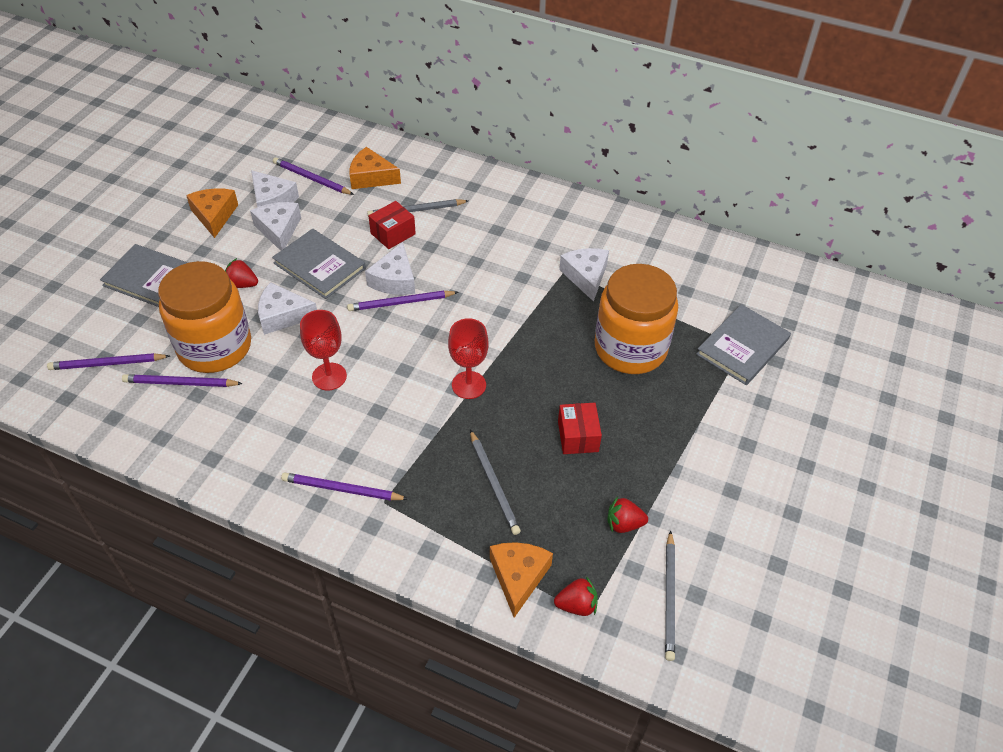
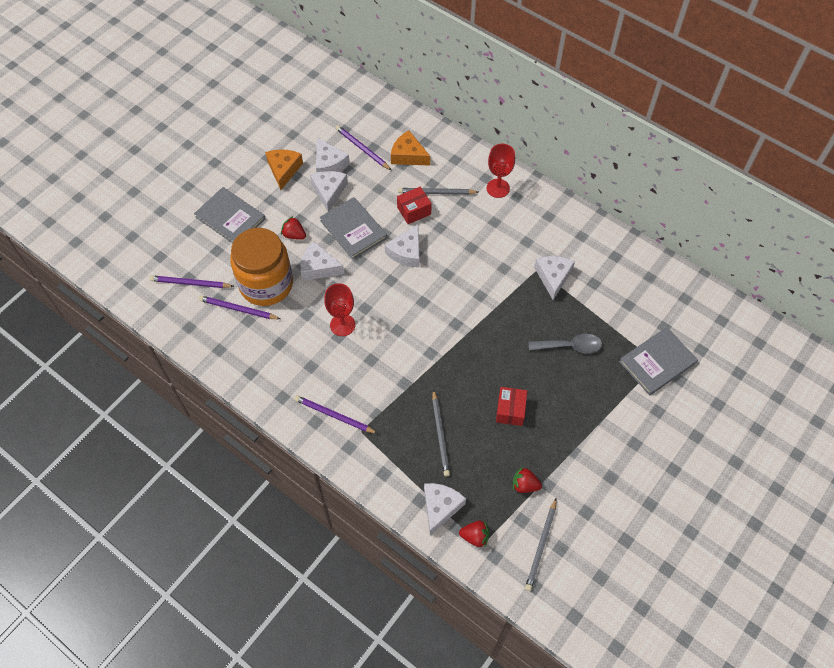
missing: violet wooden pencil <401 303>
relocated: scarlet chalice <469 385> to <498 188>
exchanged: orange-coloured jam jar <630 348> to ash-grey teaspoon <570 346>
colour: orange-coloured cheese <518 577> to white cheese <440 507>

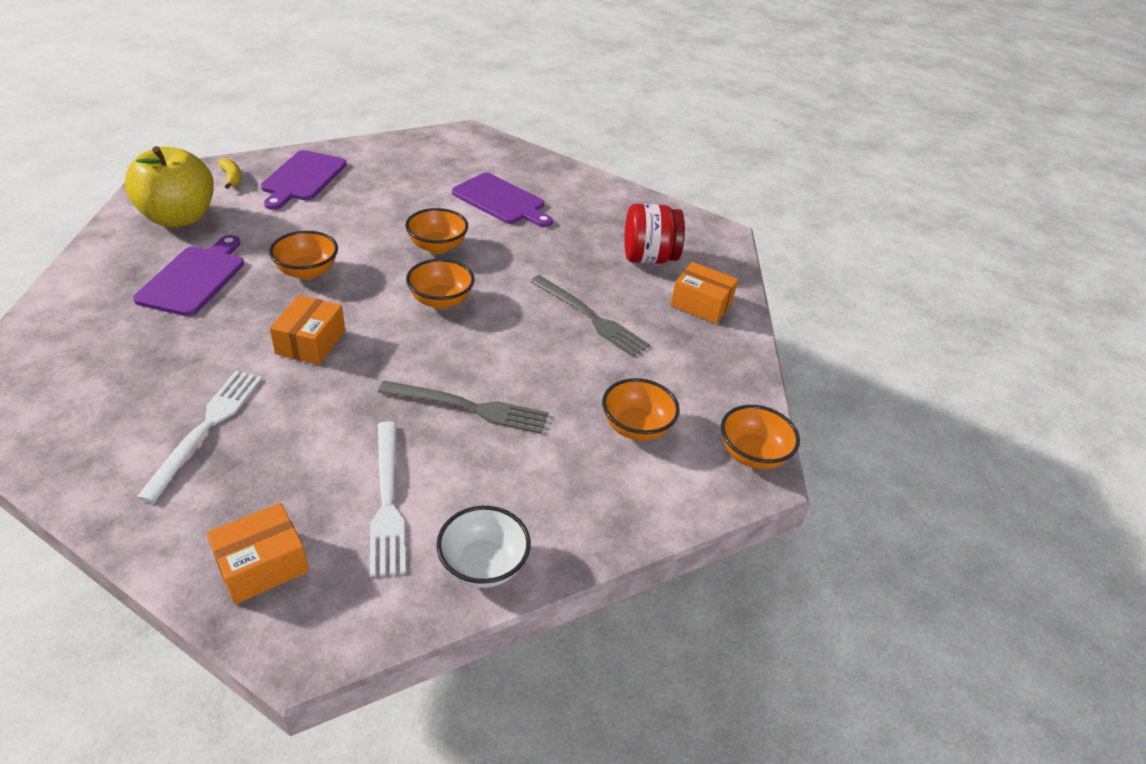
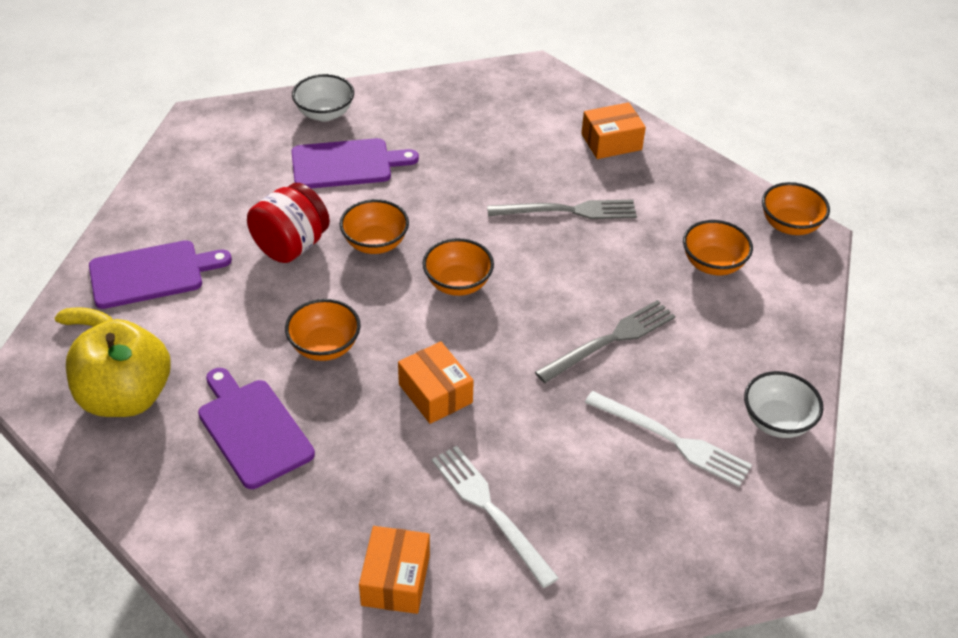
appeared: white serving bowl <324 113>
relocated: scarlet jam jar <649 258> to <291 246>; orange-coloured parcel <262 565> to <395 580>
spun: violet bread board <302 178> = <152 274> 75 degrees counterclockwise

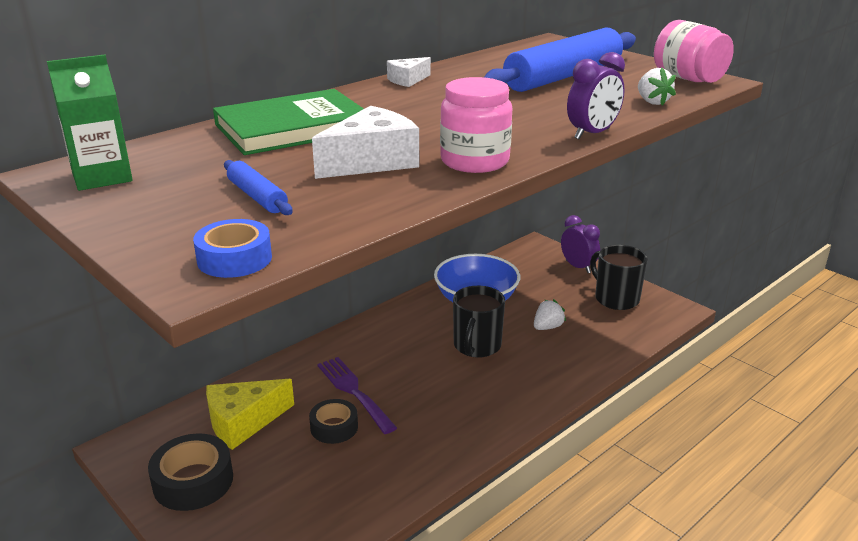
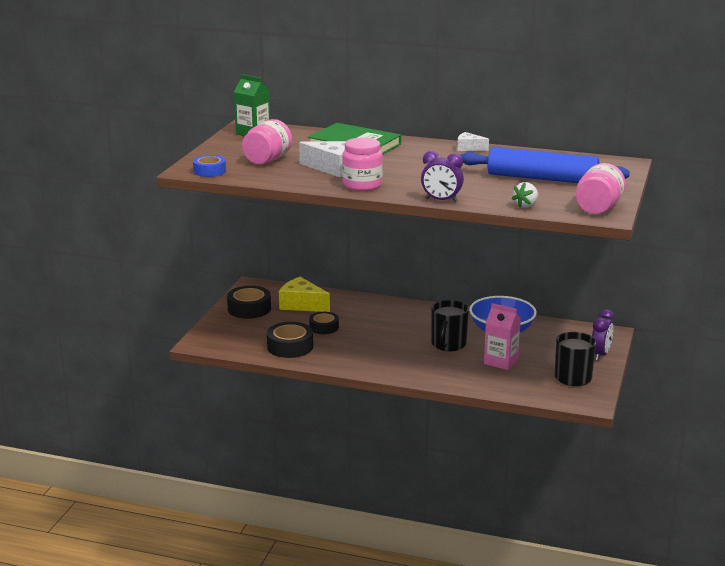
missing: violet fork <353 391>
appeared: jet-black tape <290 347>
exchanged: cobalt pastry roller <257 197> to rose-pink jam jar <267 160>; white strawberry <547 327> to rose-pink juice carton <501 361>
spun: jet-black coffee mug <476 346> = <448 344> 60 degrees counterclockwise

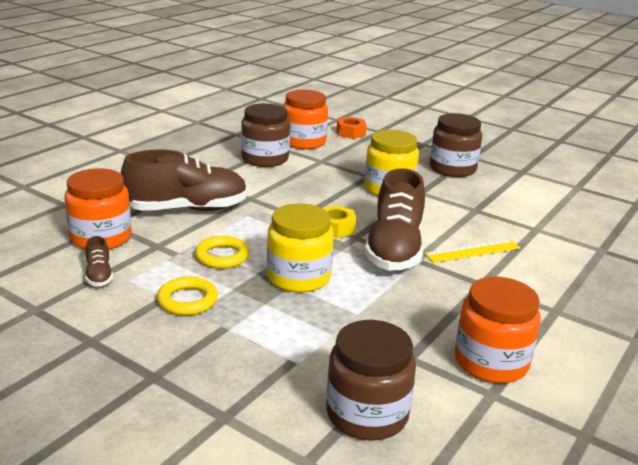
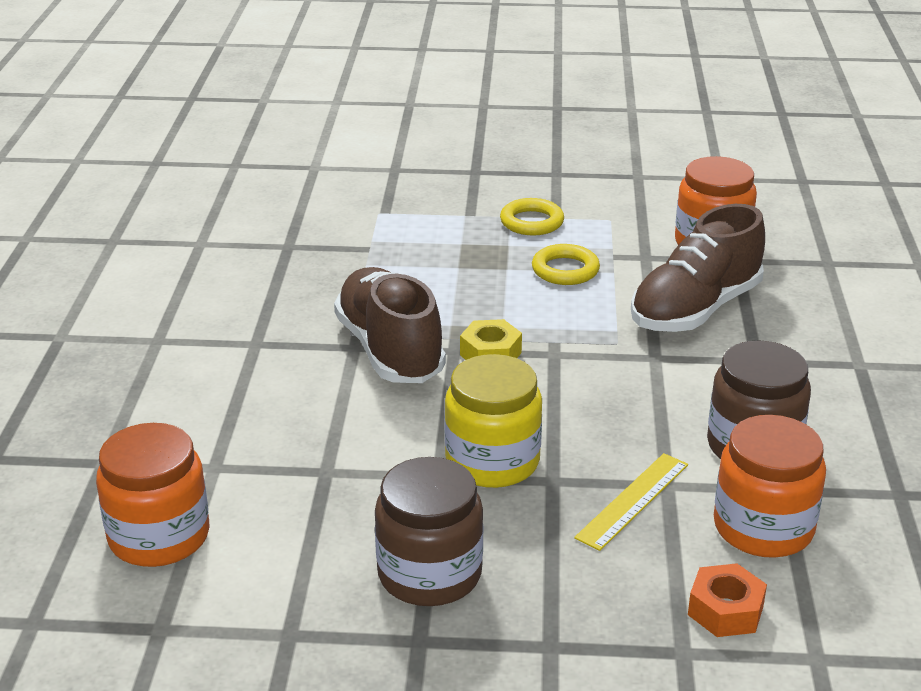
missing: brown shoe <99 275>; golden jam jar <298 277>; brown jam jar <367 414>
relocated: orange-coloured jam jar <491 362> to <159 536>; golden straightedge <472 251> to <633 500>

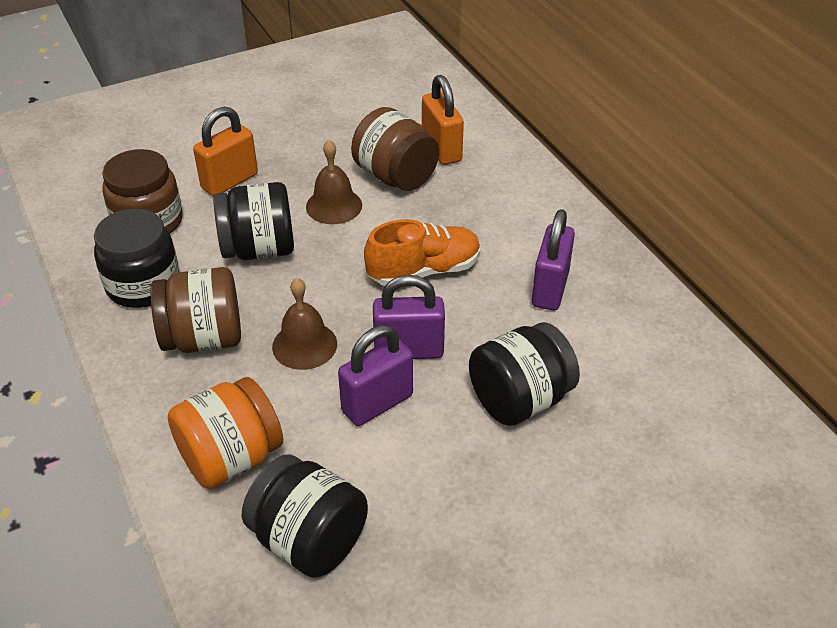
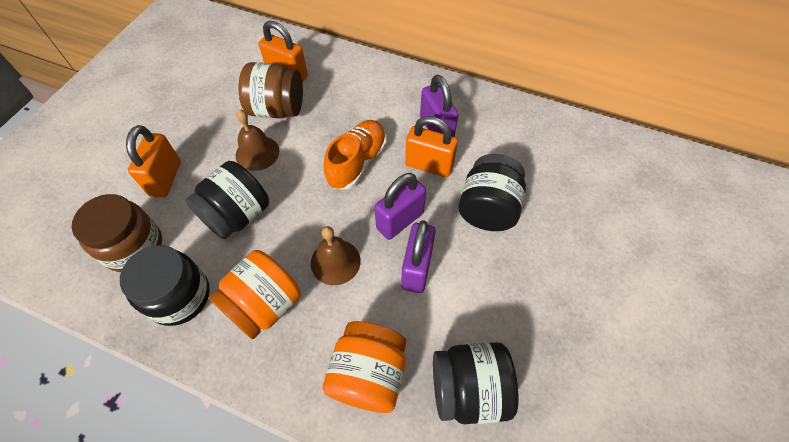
appeared: orange-coloured small lock <429 165>
colour: brown jam jar <203 338> to orange-coloured jam jar <264 305>

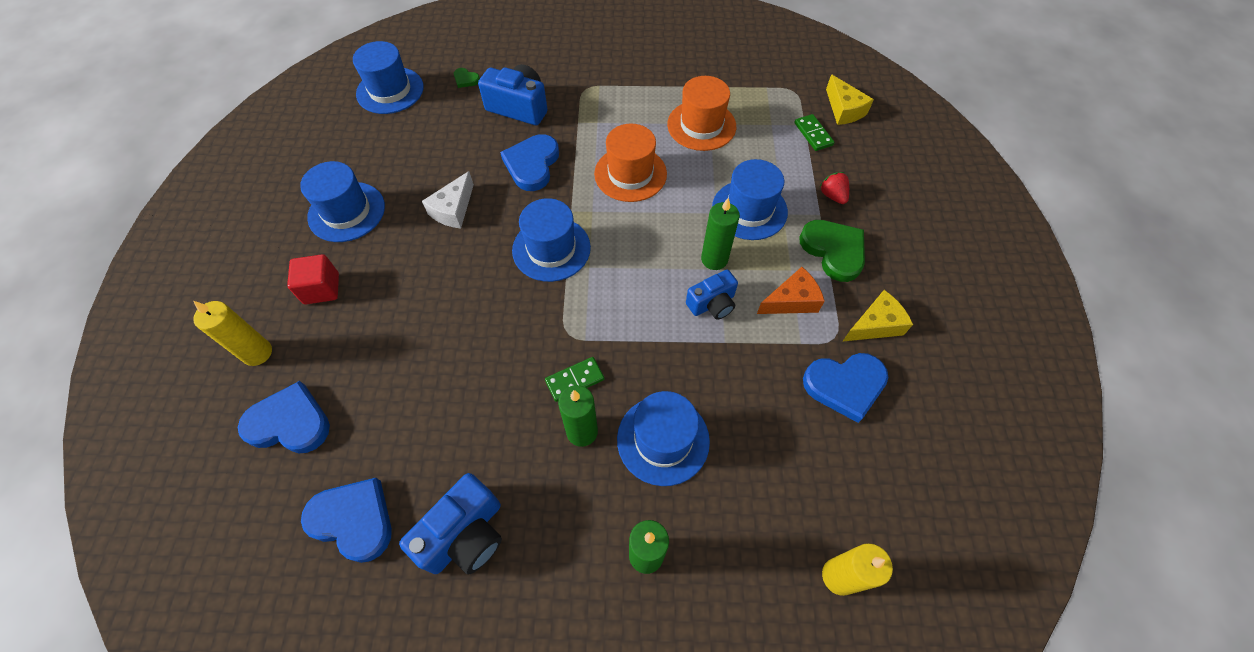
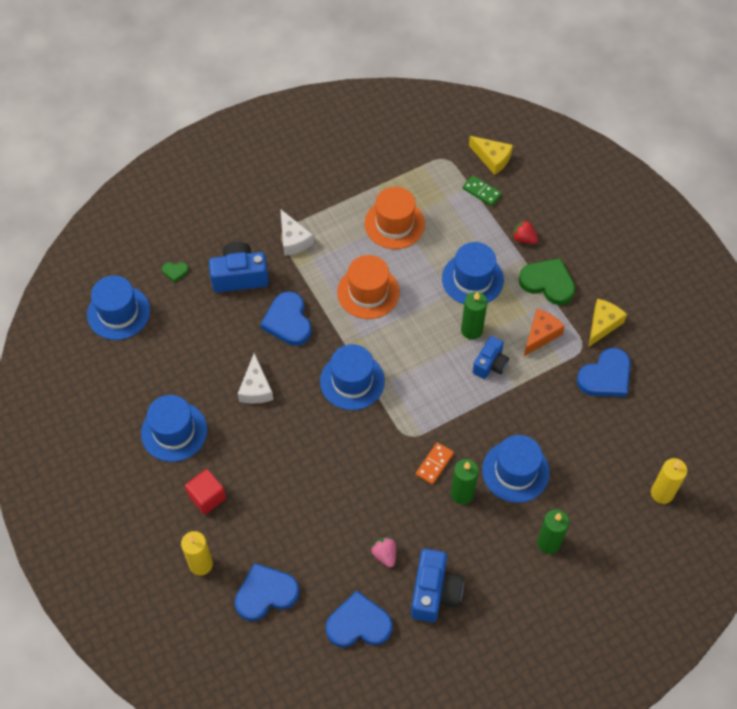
appeared: white cheese <293 240>; rose-pink strawberry <385 555>
colour: green domino <575 380> to orange-coloured domino <434 464>

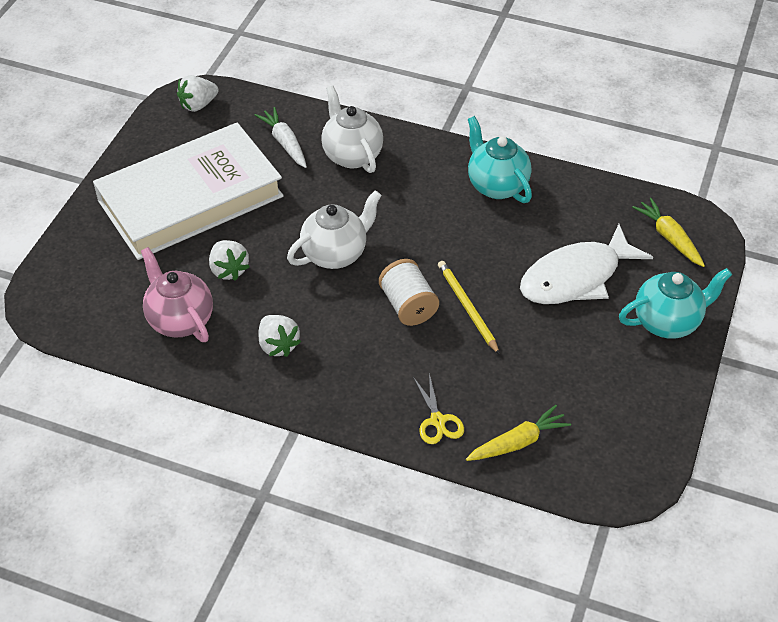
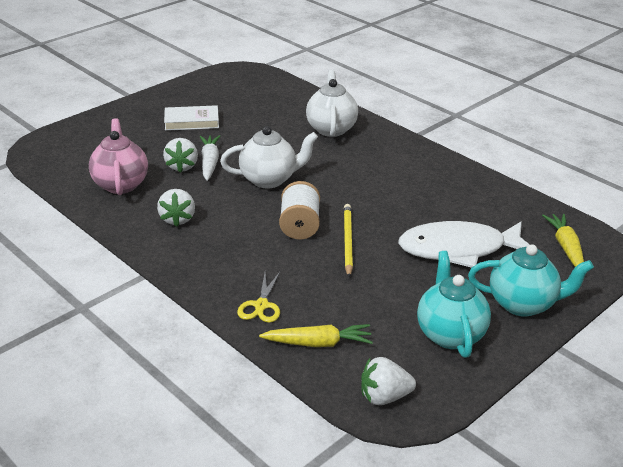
relocated: white carrot <284 143> to <210 162>; white strawberry <198 105> to <384 397>; aqua china teapot <496 185> to <450 334>
size: white hardback <190 198> = <192 121> x0.41

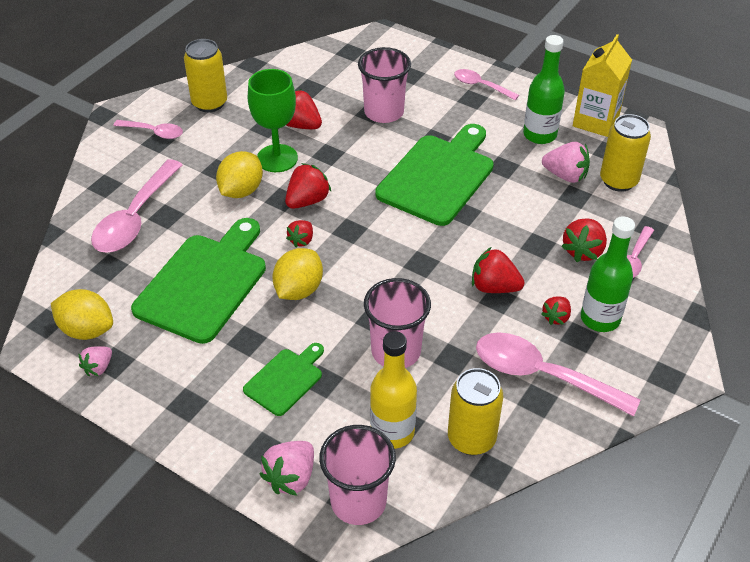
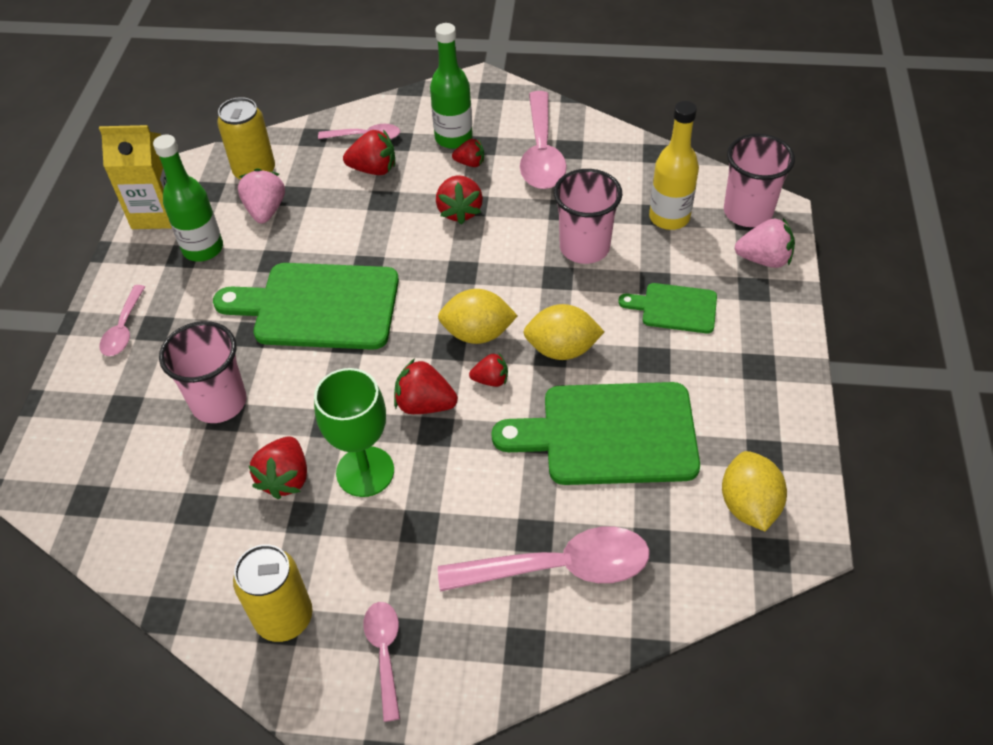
missing: rose-pink strawberry <98 368>; golden tin <471 438>
relocated: golden lemon <241 191> to <477 333>

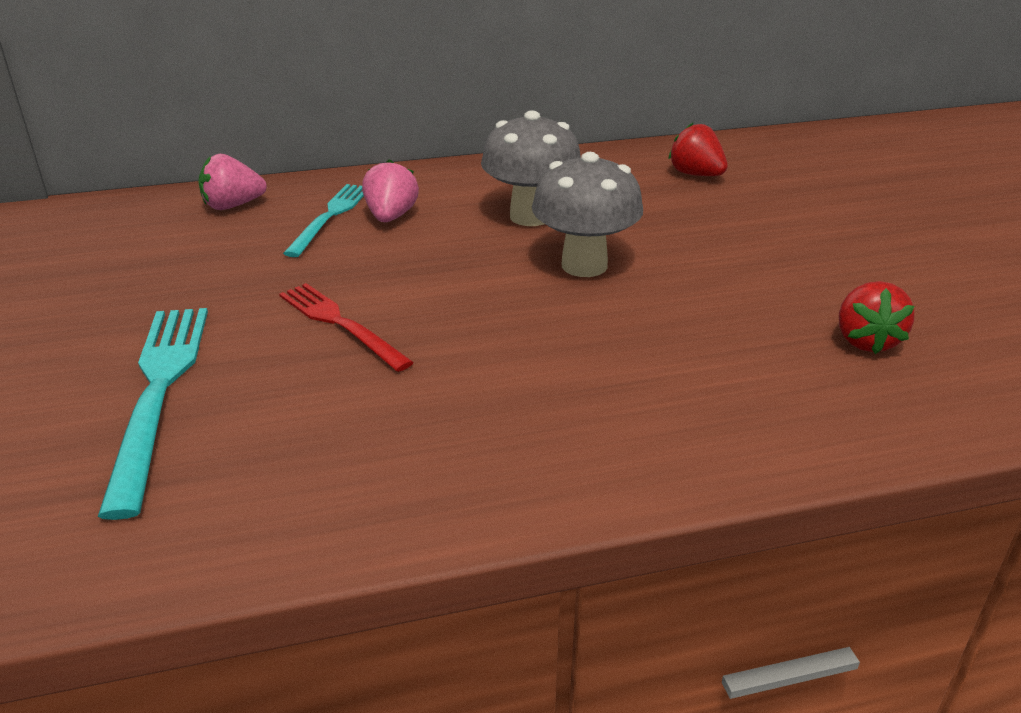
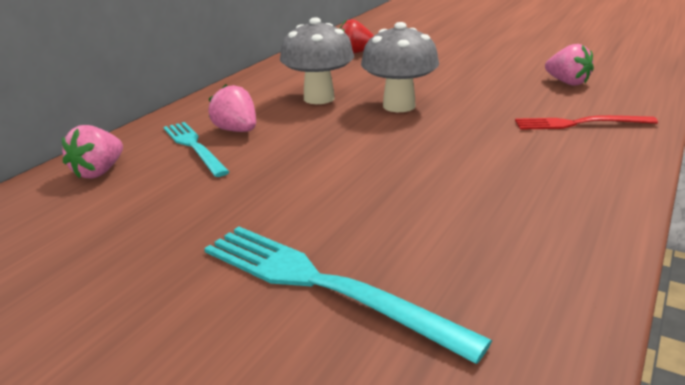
relocated: scarlet fork <340 324> to <579 123>
colour: scarlet strawberry <866 341> to rose-pink strawberry <567 82>

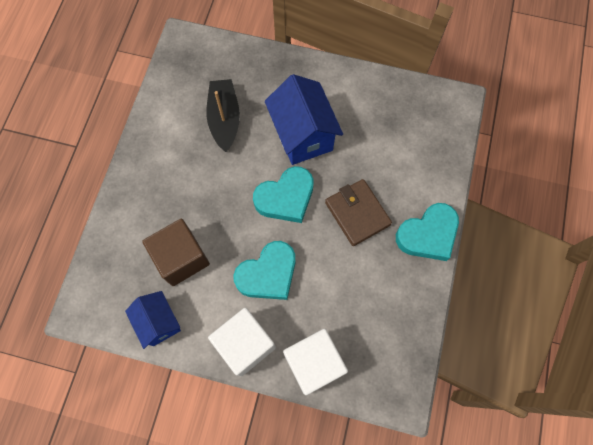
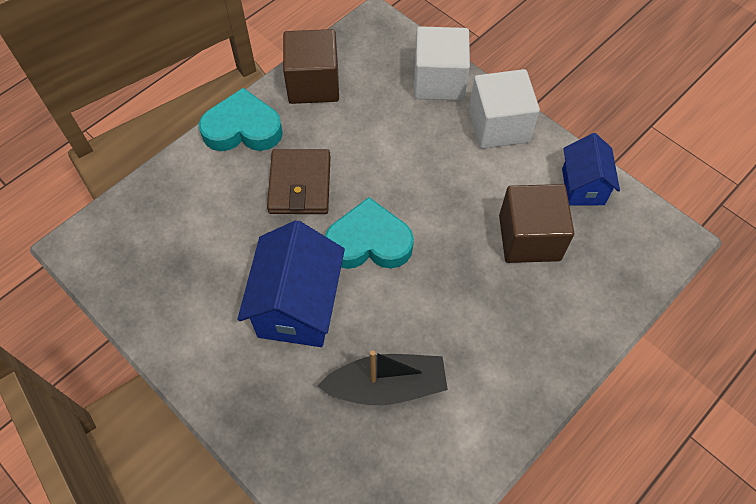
missing: aqua heart shape <268 274>
appeared: brown cube <313 84>
spun: jet-black boat <224 119> = <386 386> 120 degrees counterclockwise

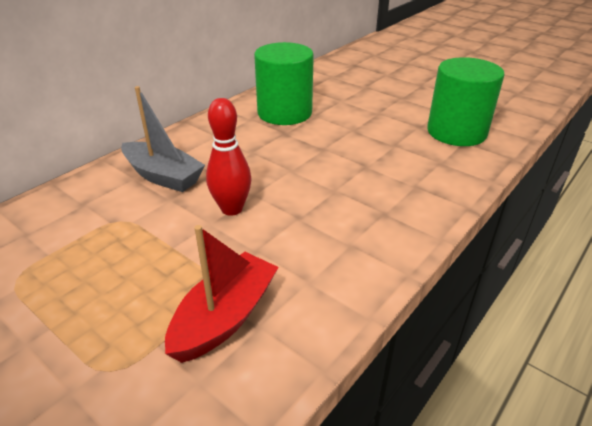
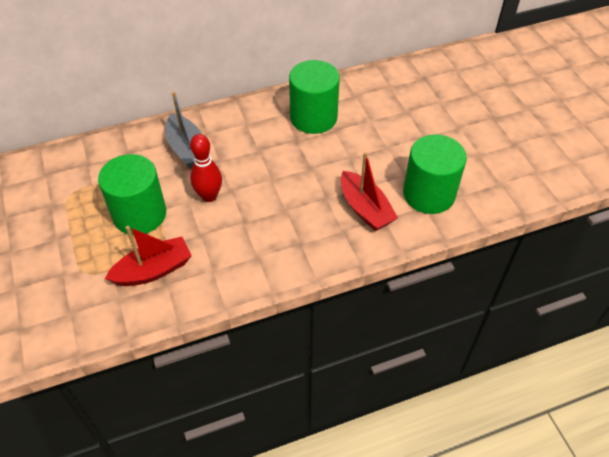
appeared: green solid cylinder <139 214>; scarlet boat <365 209>

